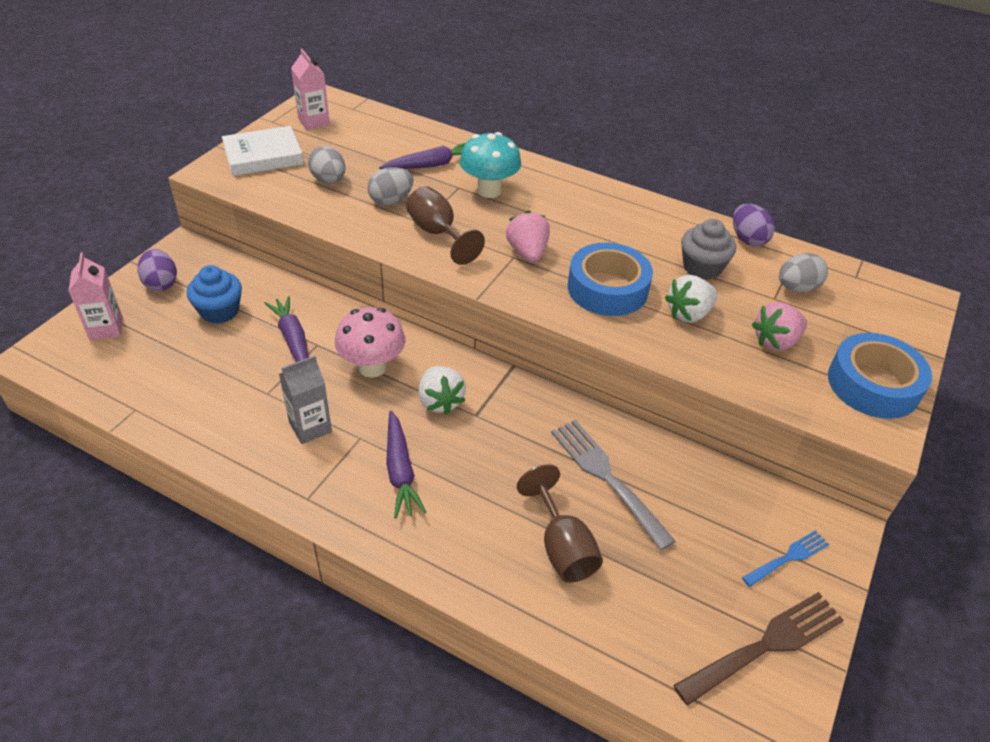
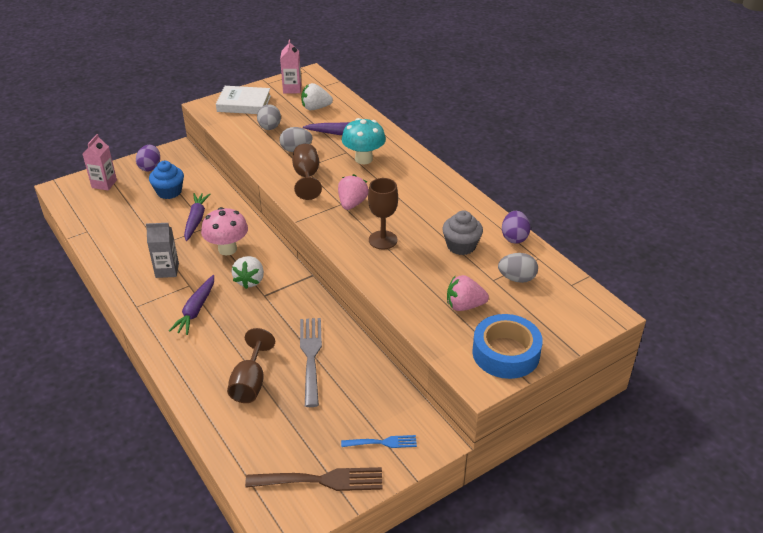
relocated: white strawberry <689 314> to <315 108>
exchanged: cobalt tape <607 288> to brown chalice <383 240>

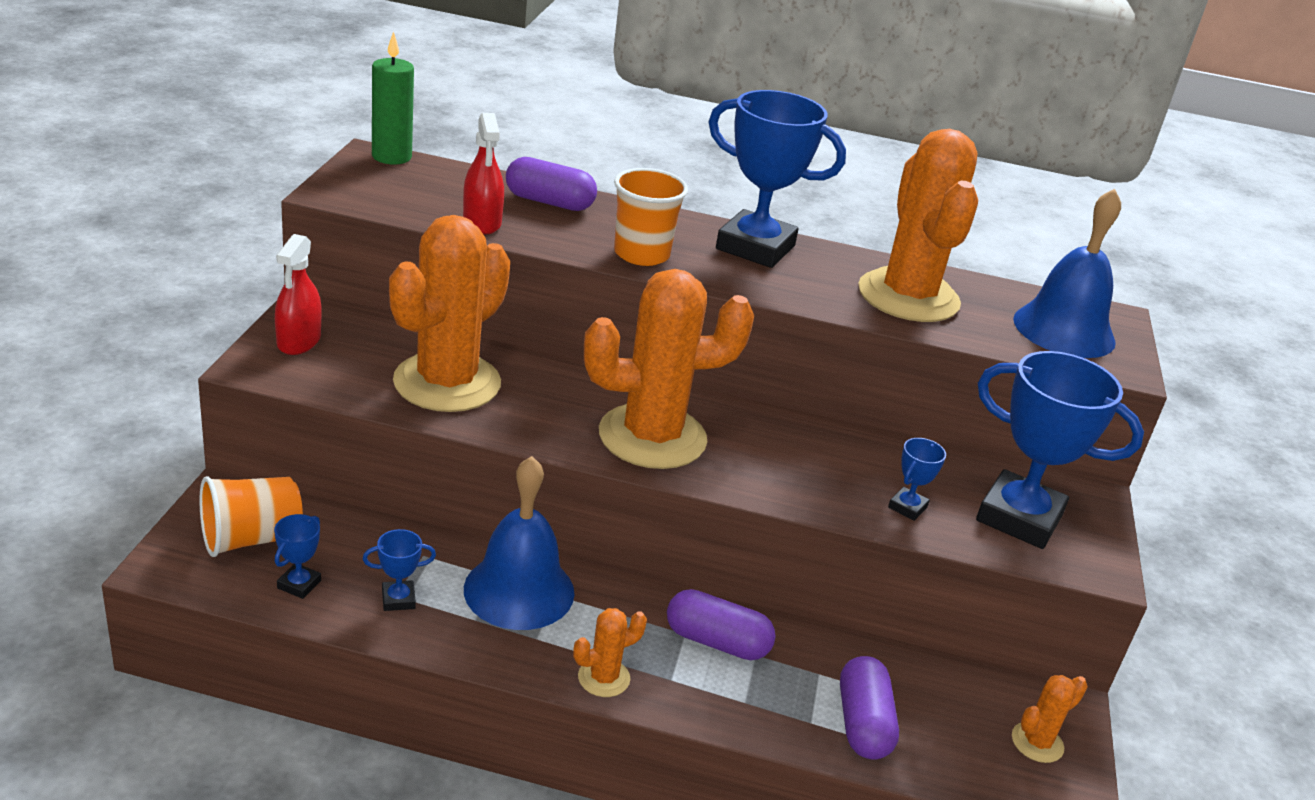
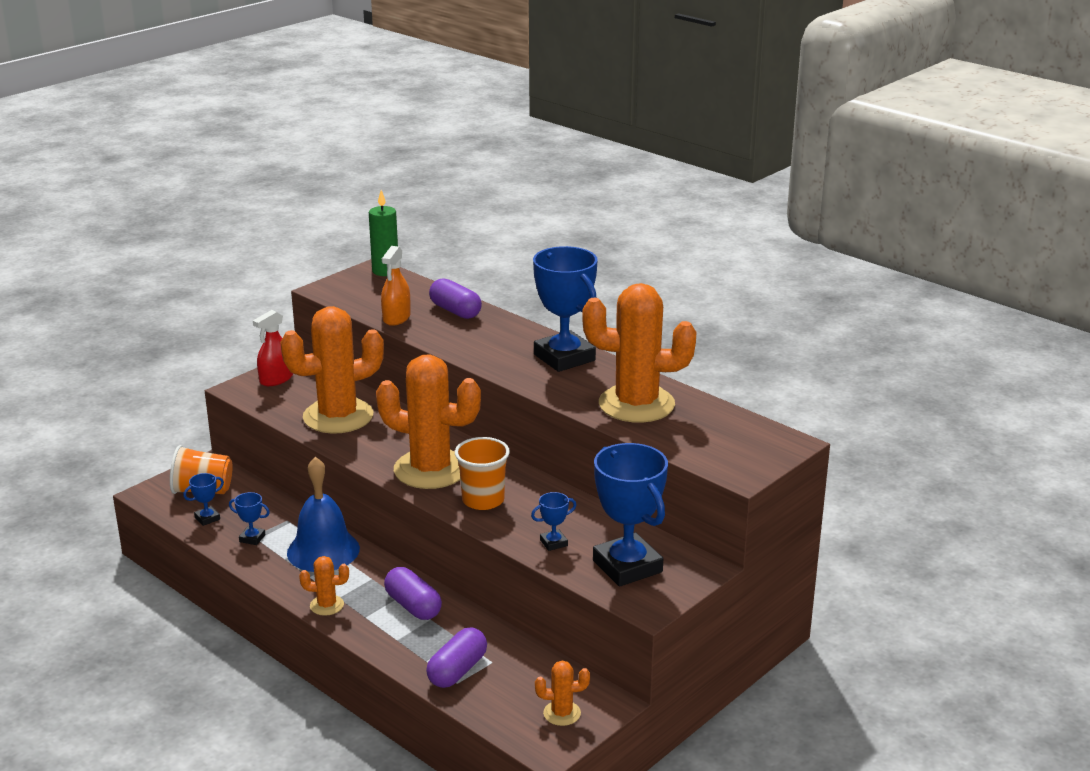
missing: cobalt bell <1064 330>
relocated: orange-coloured tumbler <641 254> to <483 500>
colour: scarlet sprayer <482 222> to orange-coloured sprayer <396 318>
spun: orange-coloured cactus <908 296> = <636 404> 75 degrees clockwise

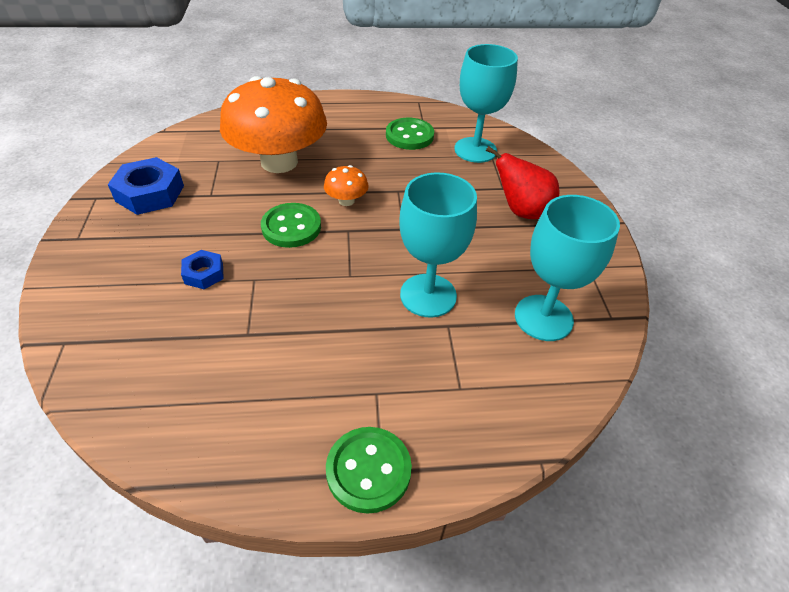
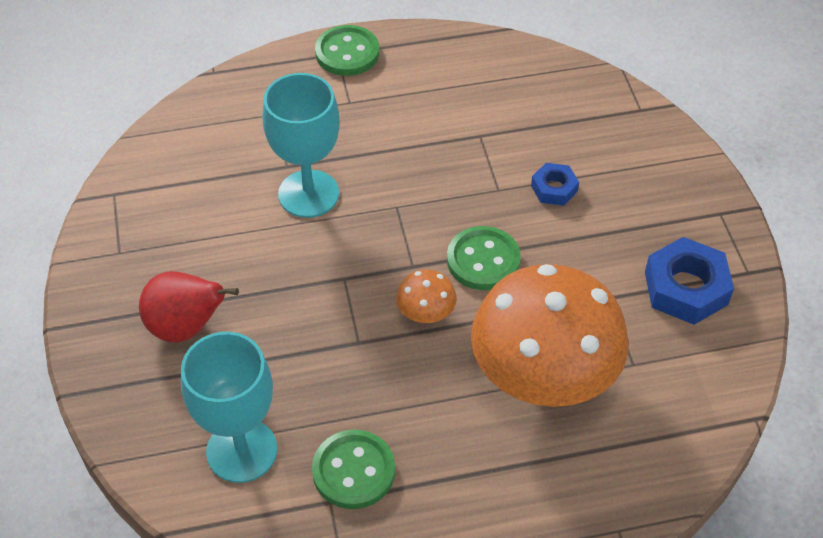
missing: aqua chalice <543 318>

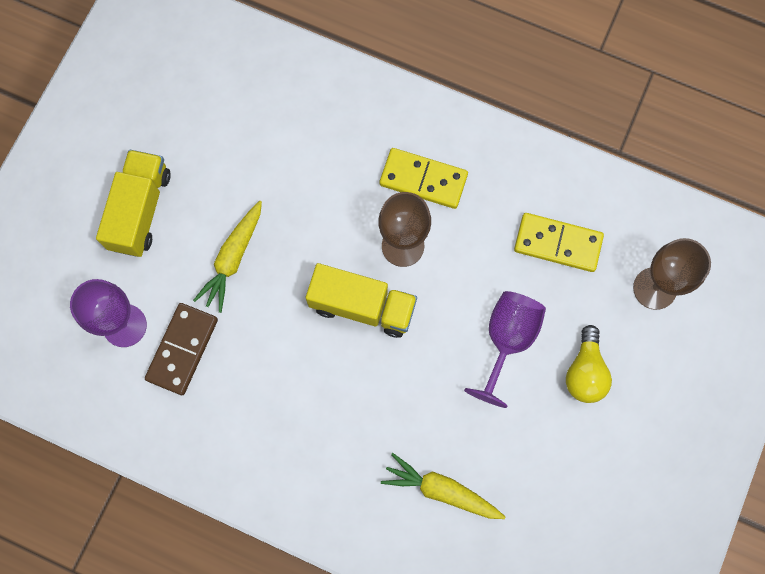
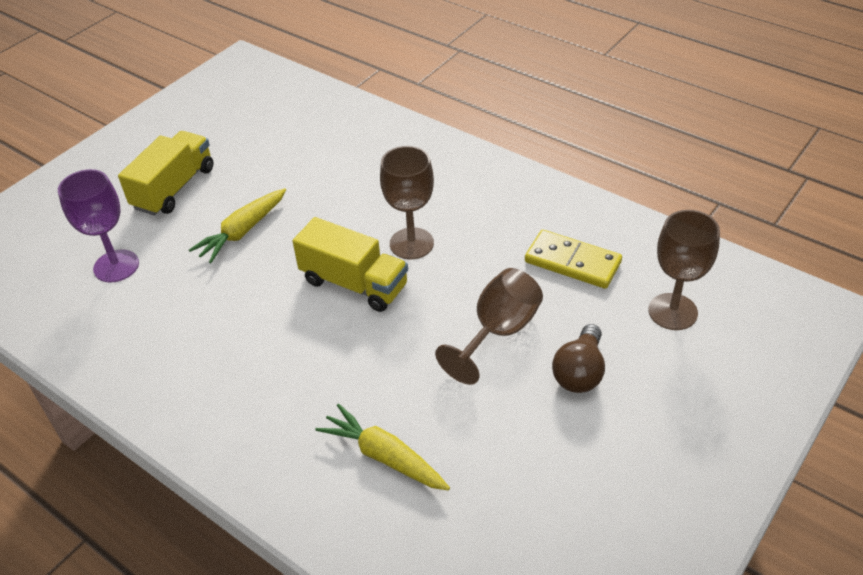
missing: brown domino <182 349>; golden domino <423 180>
colour: violet chalice <507 341> to brown chalice <498 333>; golden bulb <585 371> to brown bulb <579 372>

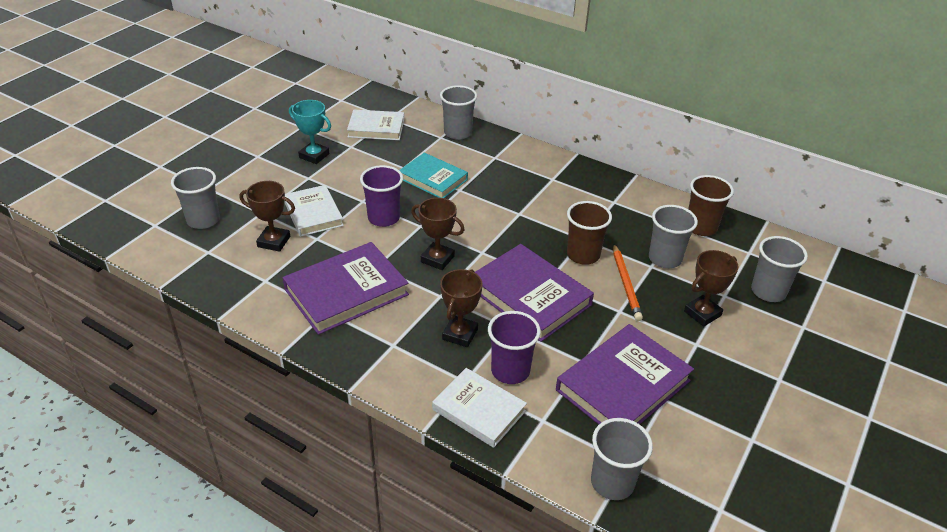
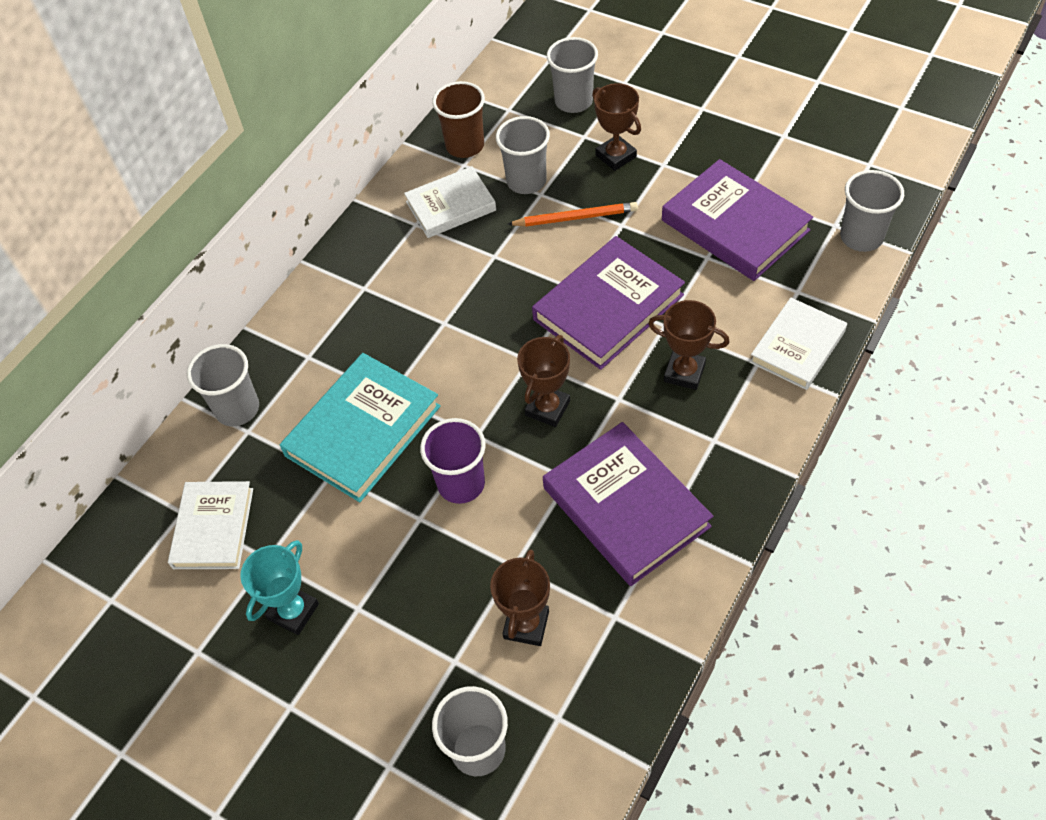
missing: violet tumbler <510 371>; brown tumbler <583 255>
relocated: white hardback <313 214> to <451 206>
size: aqua hardback <433 179> = <363 431> x1.52

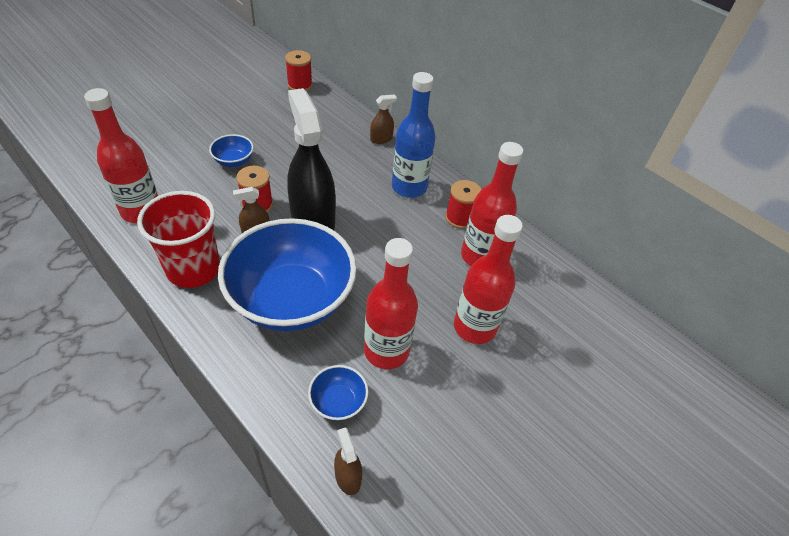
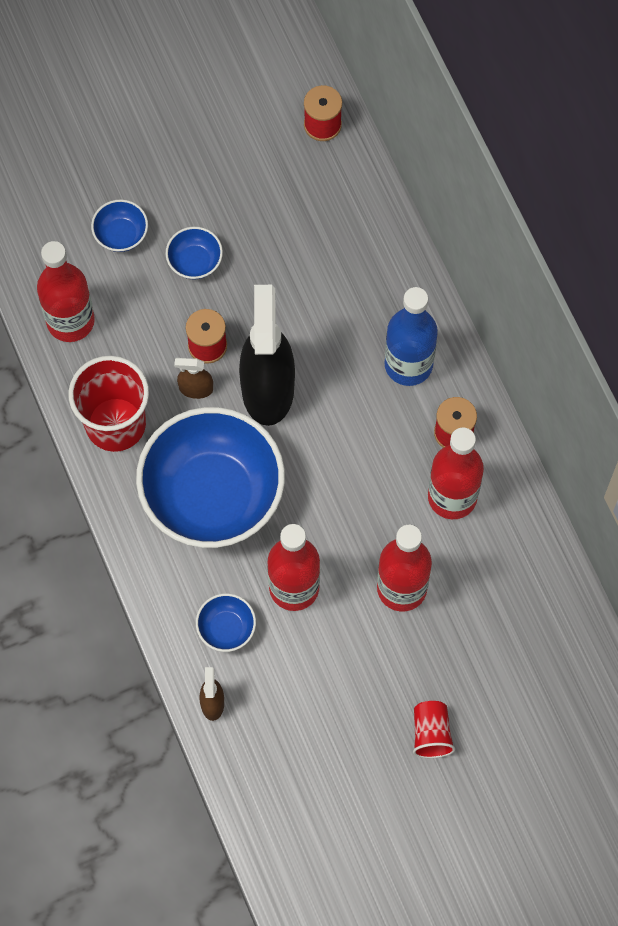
missing: brown sprayer <381 139>
appeared: cobalt serving bowl <121 234>; scarlet tumbler <431 734>

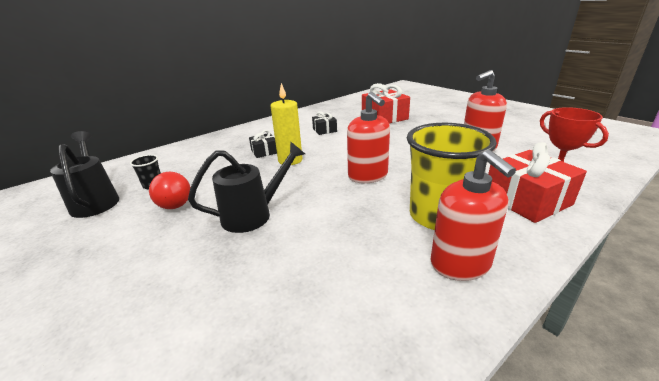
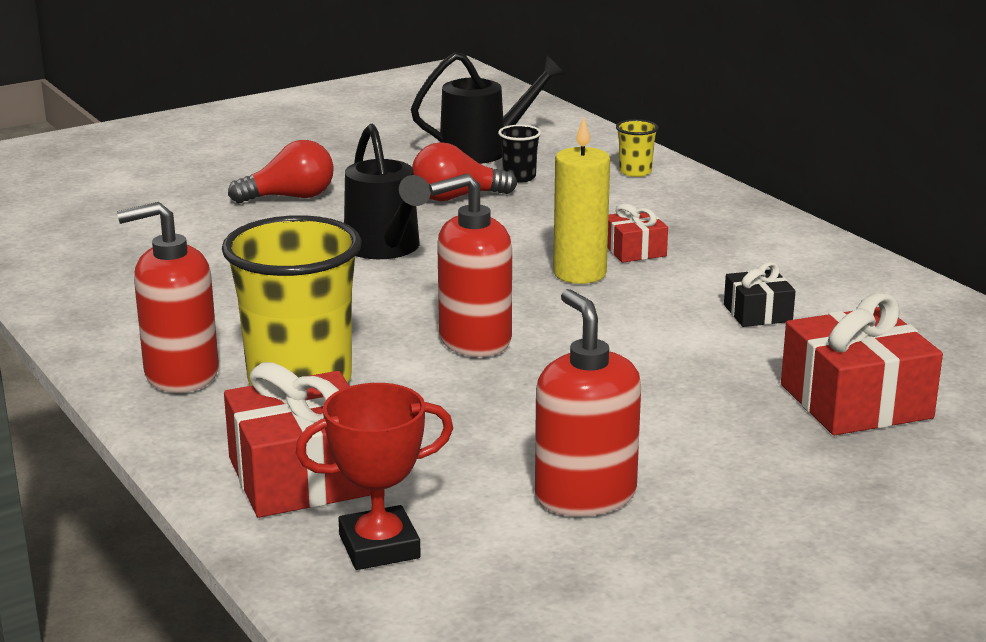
appeared: scarlet bulb <290 197>; golden tumbler <635 172>
colour: jet-black gift <264 151> to scarlet gift <634 250>

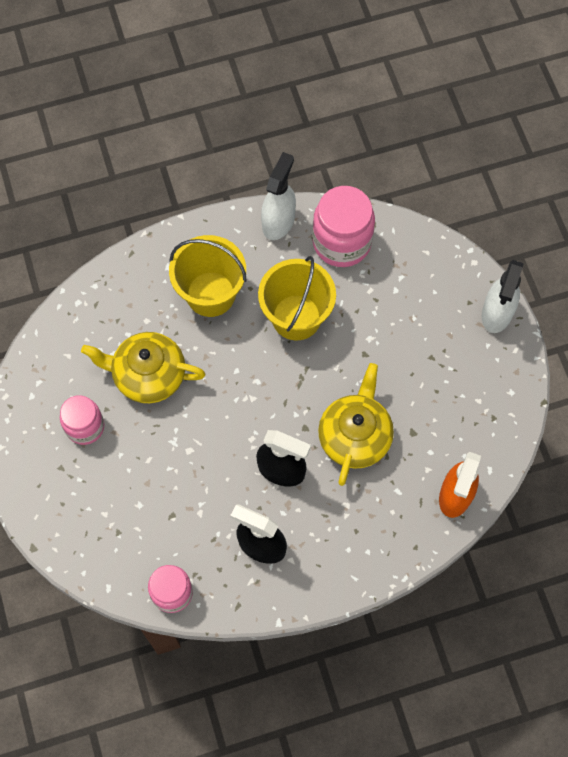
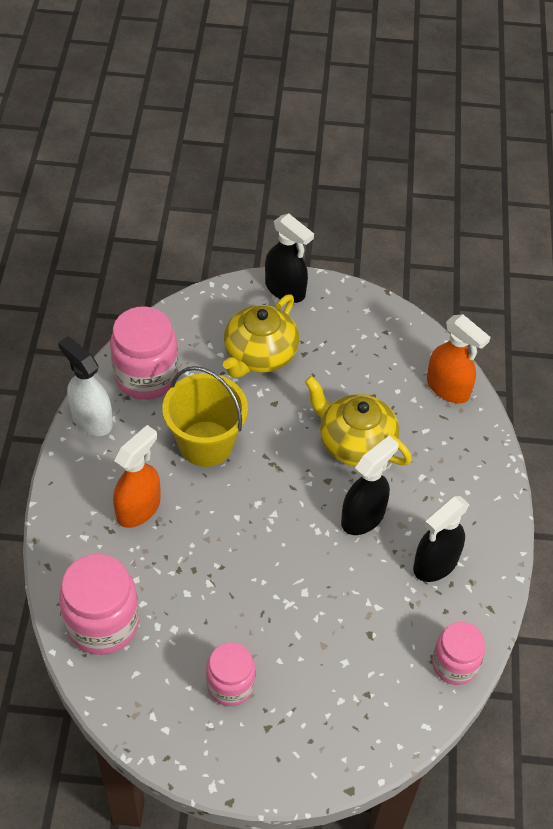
appeared: rose-pink jam jar <103 623>
relocated: golden china teapot <148 375> to <259 355>
exchanged: golden pail <210 294> to orange-coloured sprayer <139 508>
colour: white sprayer <497 313> to jet-black sprayer <285 289>

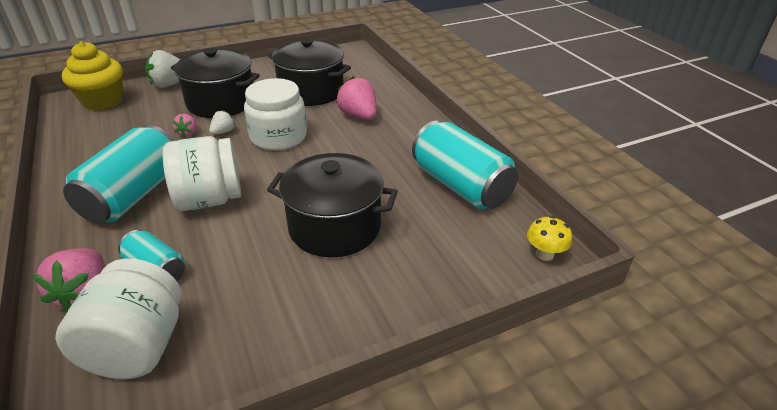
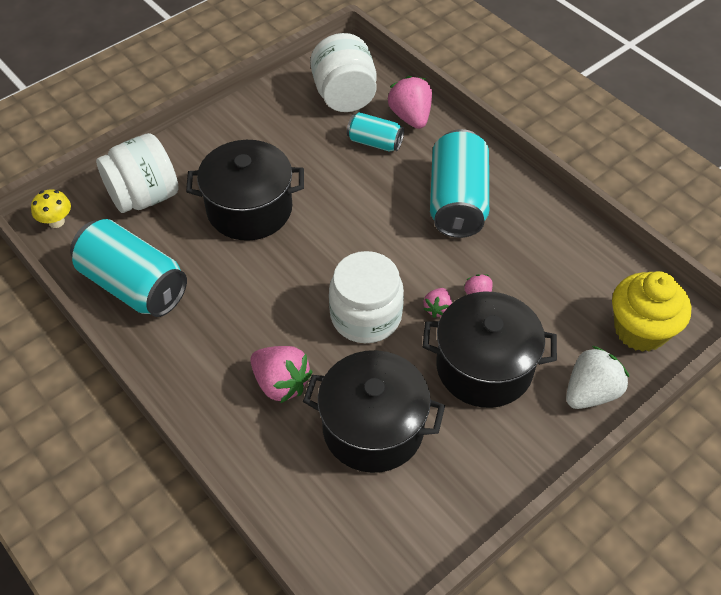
relocated: white jam jar <210 200> to <144 196>
colour: white strawberry <223 132> to rose-pink strawberry <437 308>

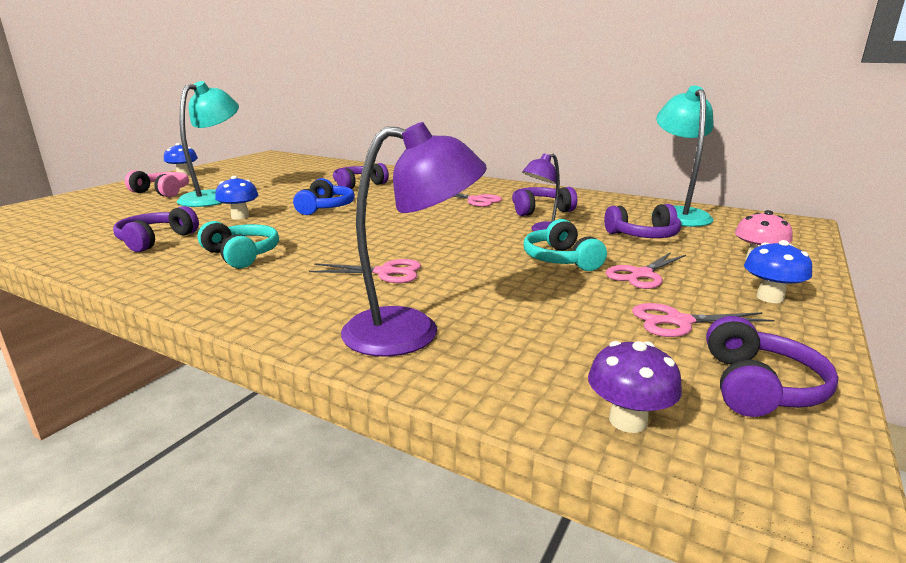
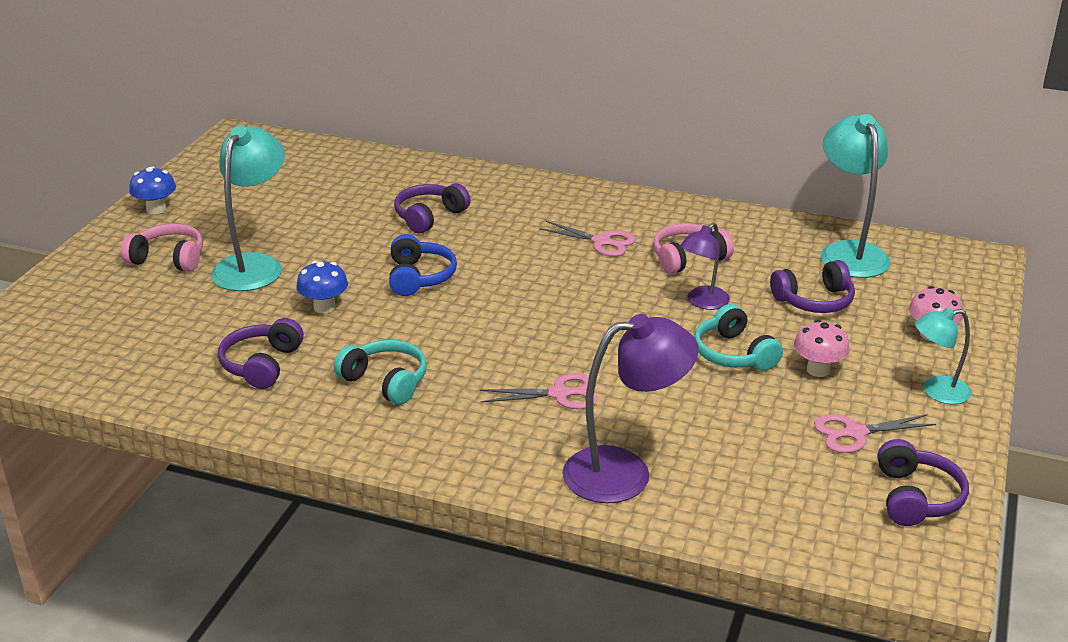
missing: violet toadstool <628 421>
exchanged: rose-pink shears <641 274> to rose-pink toadstool <818 370>; cobalt toadstool <770 297> to aqua reading lamp <937 392>
colour: violet headphones <540 210> to rose-pink headphones <688 258>

